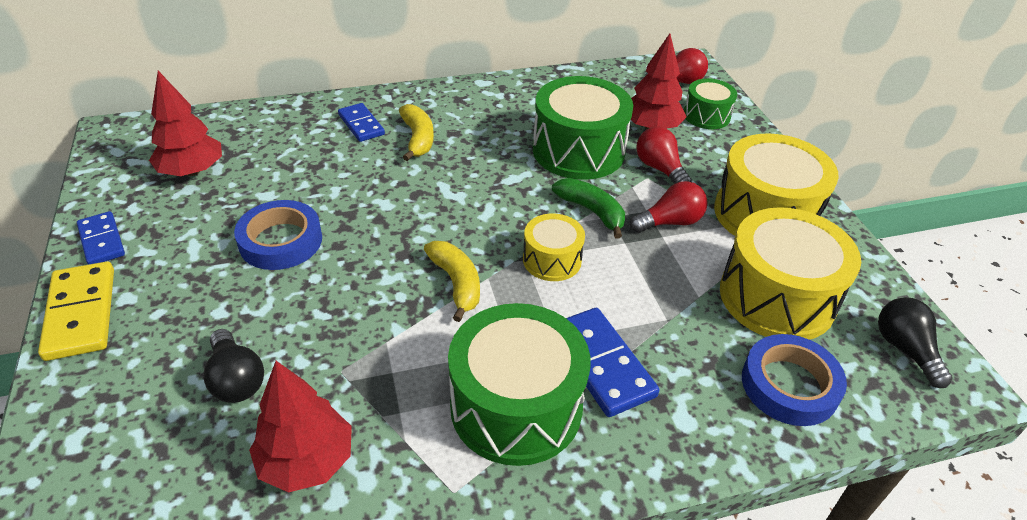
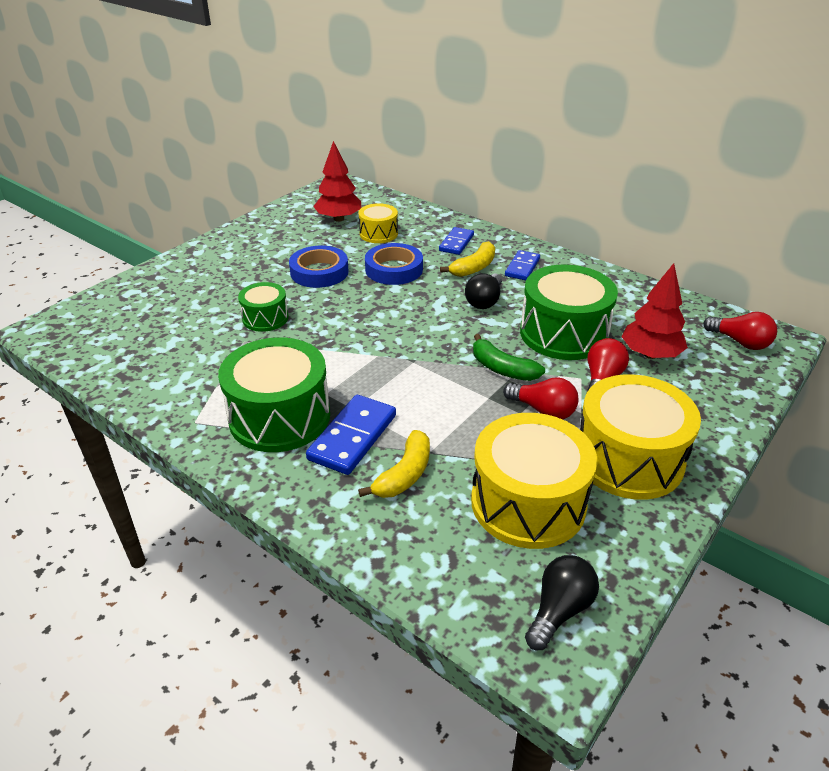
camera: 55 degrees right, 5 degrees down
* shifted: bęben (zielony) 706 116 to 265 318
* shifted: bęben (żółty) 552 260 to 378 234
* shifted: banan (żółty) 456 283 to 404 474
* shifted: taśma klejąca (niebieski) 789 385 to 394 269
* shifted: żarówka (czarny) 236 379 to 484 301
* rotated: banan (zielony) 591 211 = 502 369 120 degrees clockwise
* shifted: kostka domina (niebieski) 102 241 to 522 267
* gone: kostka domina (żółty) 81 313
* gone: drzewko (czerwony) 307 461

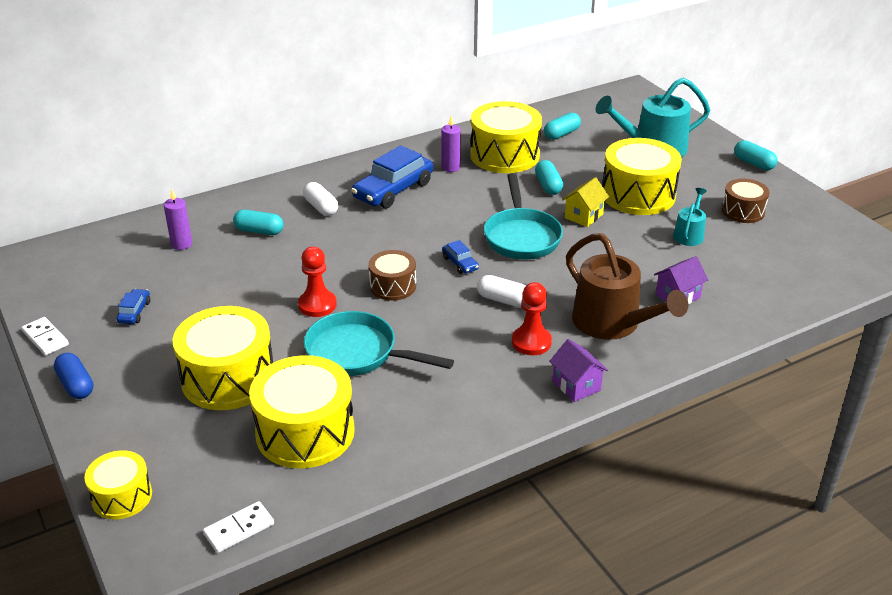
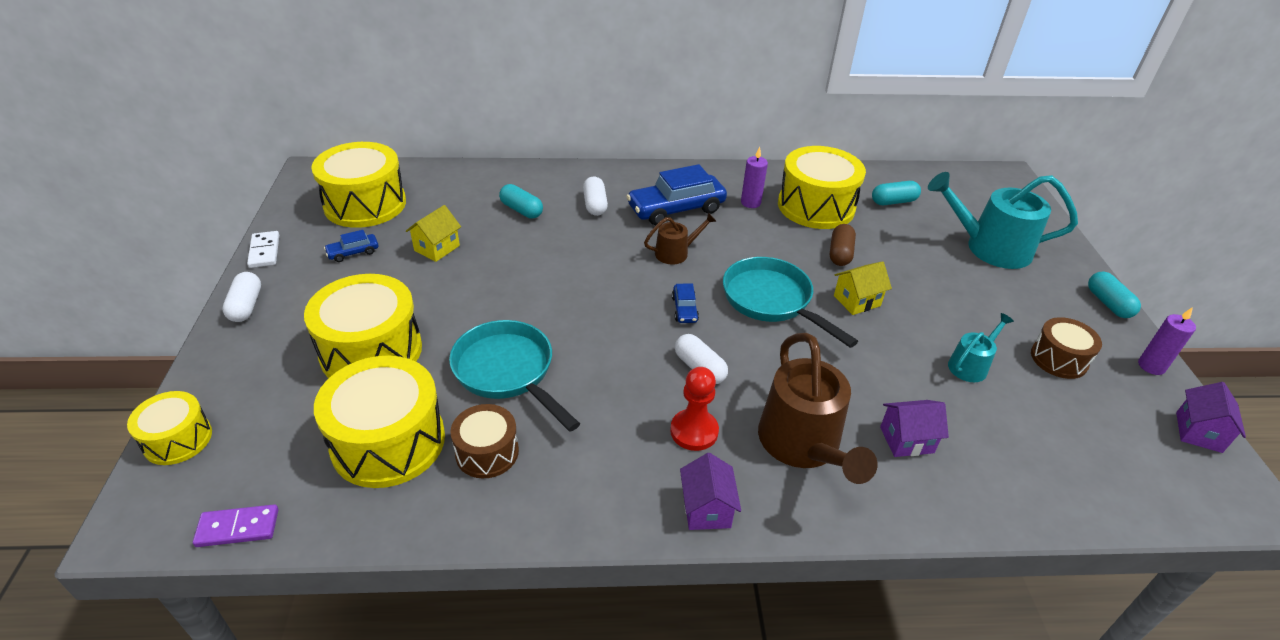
camera: 25 degrees right, 5 degrees up
* repainted: kostka domina (biały) 239 529 to kostka domina (fioletowy) 238 528
* repainted: kapsułka (niebieski) 76 385 to kapsułka (biały) 246 306
* shifted: bęben (żółty) 638 195 to 365 204
* rotated: samochód (niebieski) 134 312 = 353 252 150 degrees counterclockwise
* new: domek (żółty) 437 248
* shifted: bęben (brązowy) 393 286 to 487 452
* new: konewka (brązowy) 676 253
* rotated: patelnia (turkusowy) 521 236 = 771 301 120 degrees clockwise
* repainted: kapsułka (turkusowy) 548 186 to kapsułka (brązowy) 840 253
* shifted: świeca (fioletowy) 181 244 to 1151 366
* new: domek (fioletowy) 1198 432
* gone: pionek (czerwony) 317 305

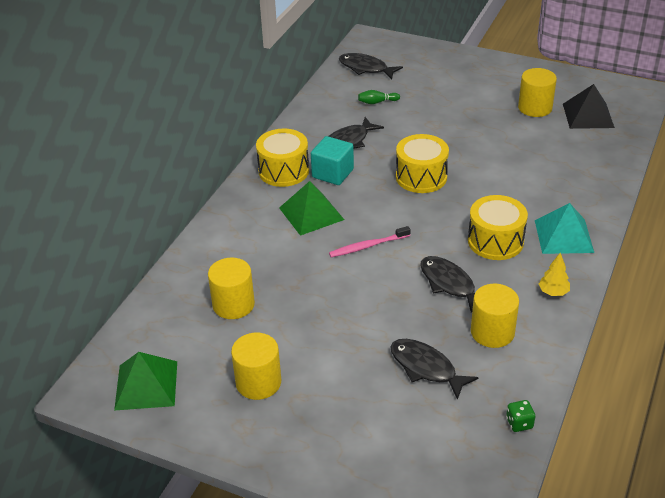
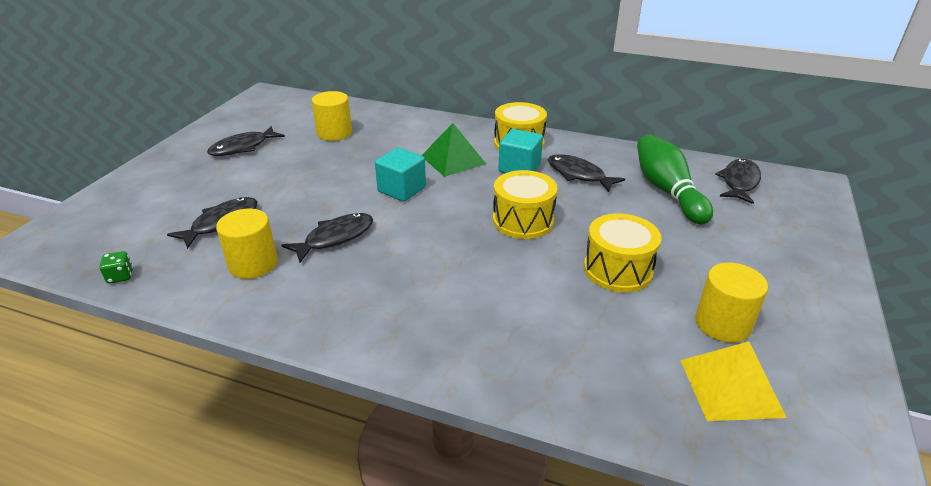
camera: 85 degrees right, 5 degrees down
* swapped: walec (żółty) 258 382 to ryba (czarny) 243 147
* swapped: szczoteczka do zębów (różowy) 367 246 to sześcian (turkusowy) 402 189
* shifted: bęben (żółty) 495 241 to 617 270
* scaled: kręgiel (zielony) 377 102 = 667 191 x2.43
* repainted: piramida (czarny) 588 115 to piramida (żółty) 731 387
* gone: piramida (zielony) 146 385
* gone: piramida (turkusowy) 564 236
* gone: drzewko (żółty) 553 292

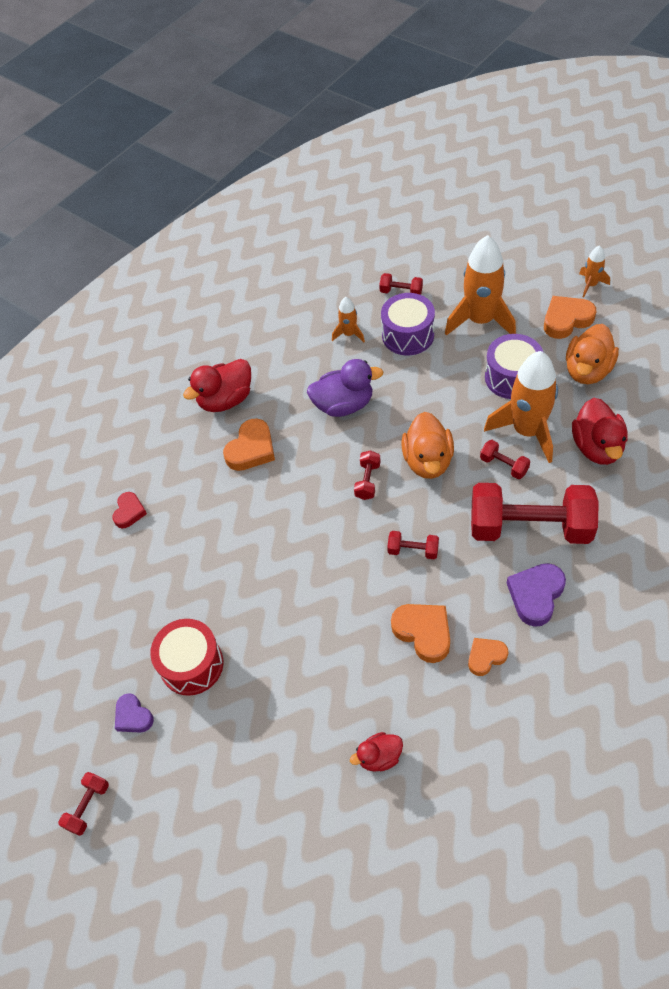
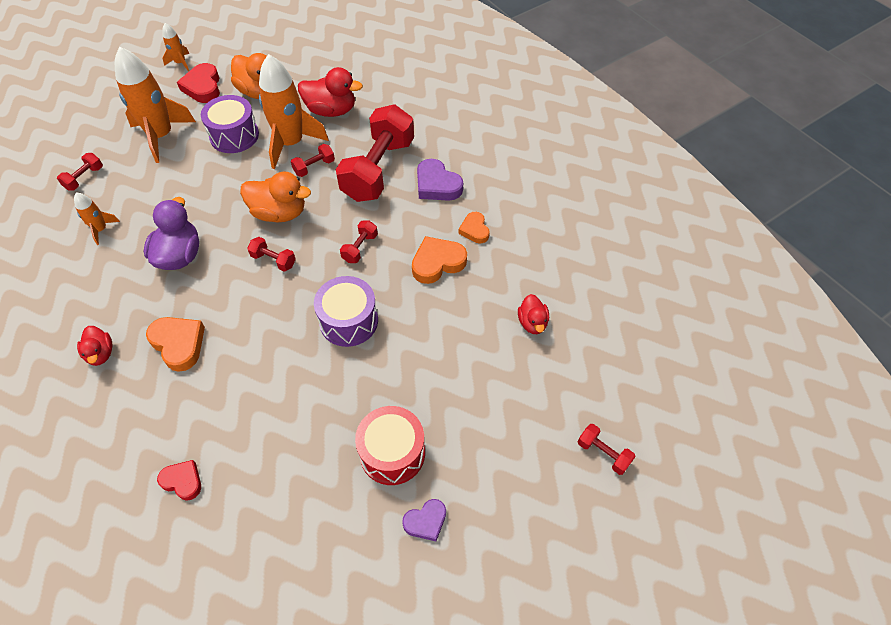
camera: 80 degrees left, 0 degrees up
* scaled: kaczka (czerwony) 225 400 = 101 353 x0.58
* repainted: serce (pomarańczowy) 566 320 to serce (czerwony) 203 87
* shifted: bęben (fioletowy) 408 335 to 349 321
* shifted: hantel (czerwony) 88 806 to 603 453

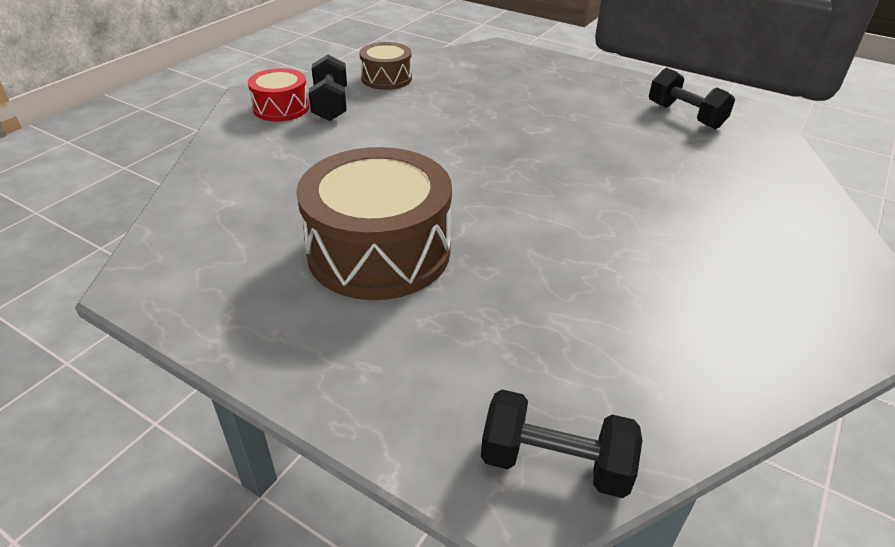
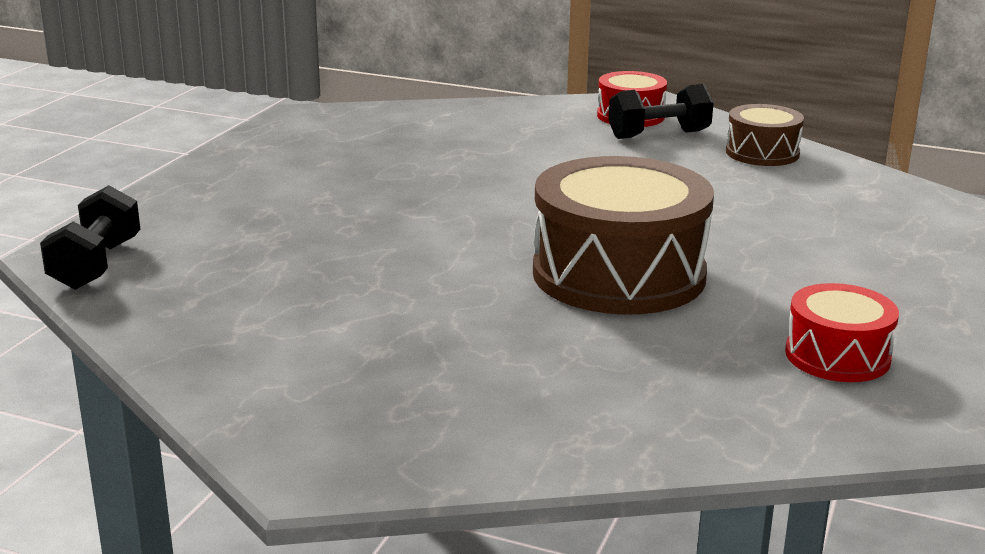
camera: 80 degrees right, 15 degrees down
* shifted: bęben (brązowy) 379 251 to 618 274
* swapped: hantel (czarny) 685 116 to bęben (czerwony) 837 356

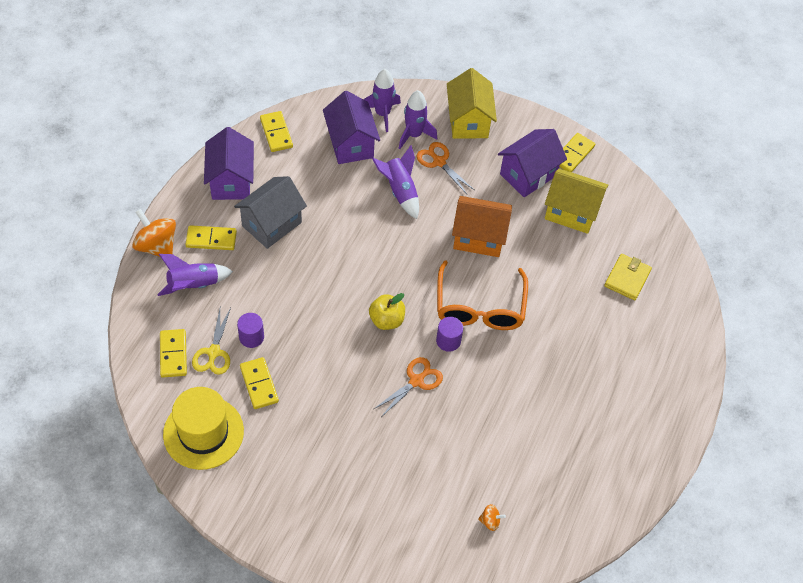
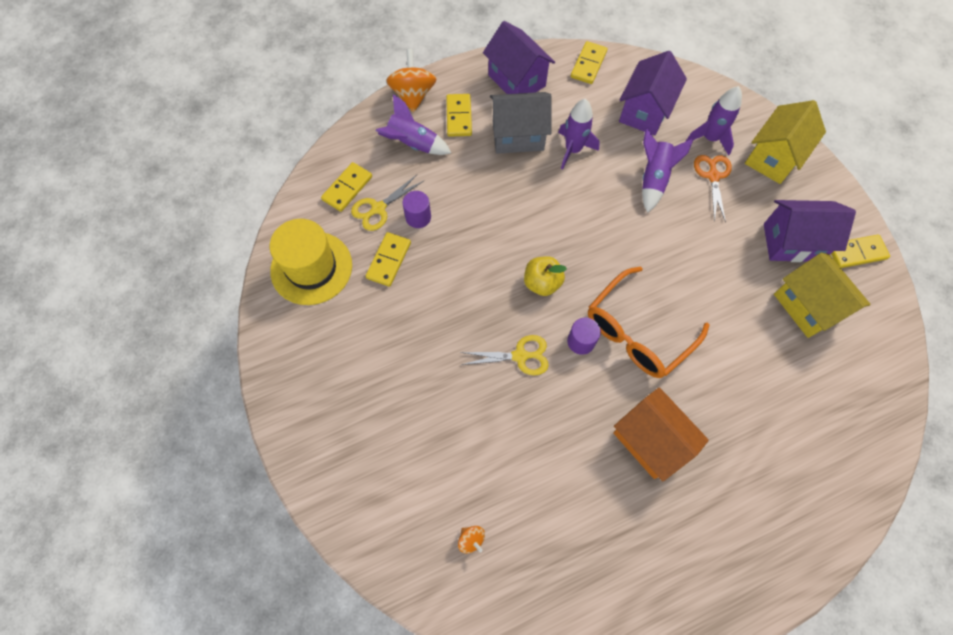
camera: 45 degrees right, 10 degrees up
* rotated: kostka domina (żółty) 211 239 = 459 117 45 degrees clockwise
* repainted: nożyczki (pomarańczowy) 416 381 to nożyczki (żółty) 520 356
* rotated: domek (fioletowy) 231 181 = 517 80 75 degrees counterclockwise
* shifted: rakieta (fioletowy) 382 114 to 573 150
* shifted: domek (pomarańczowy) 479 238 to 650 440
* gone: portfel (żółty) 627 278

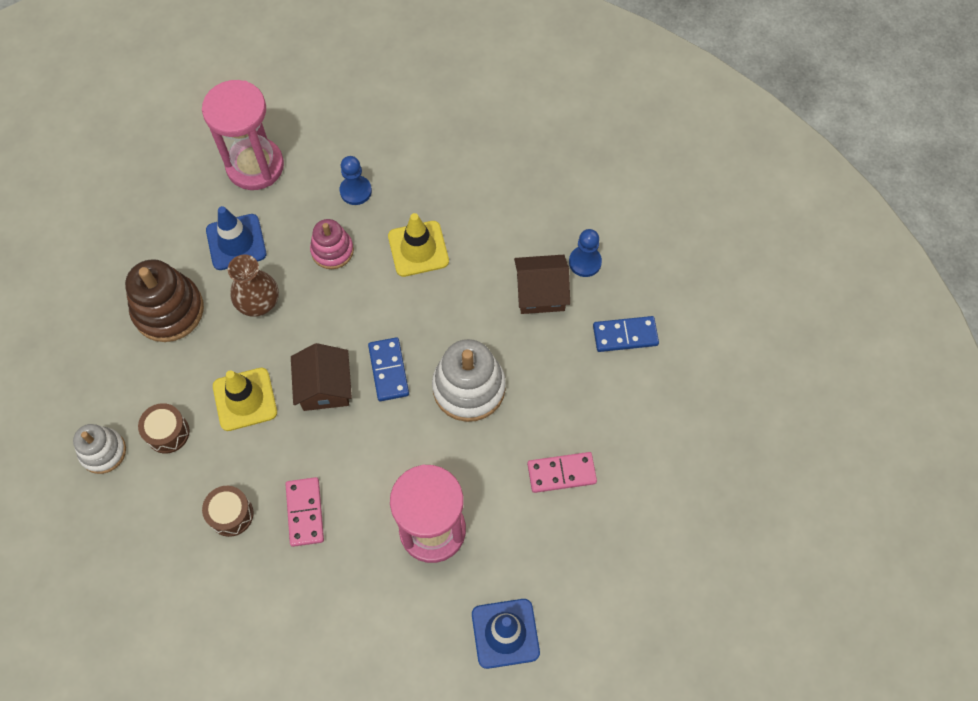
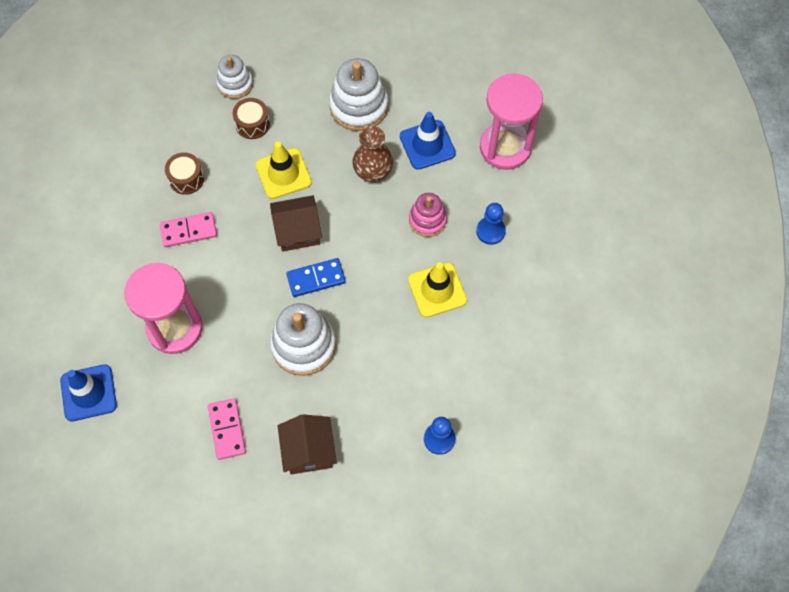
camera: 85 degrees right, 0 degrees up
* shifted: domek (brązowy) 540 292 to 308 450
* repainted: zabawka nakładanka (brązowy) 168 310 to zabawka nakładanka (biały) 359 106
* gone: kostka domina (niebieski) 625 335

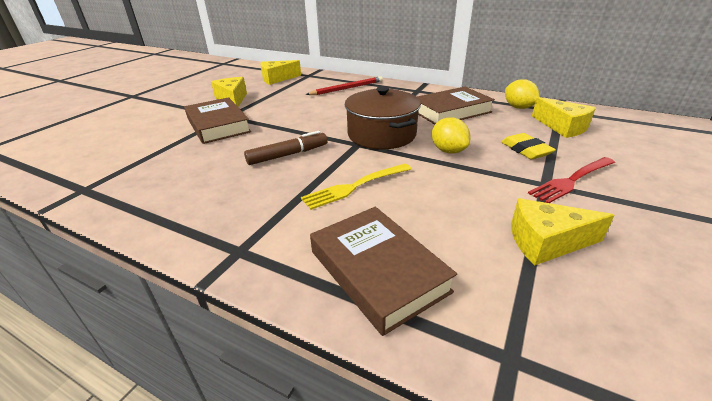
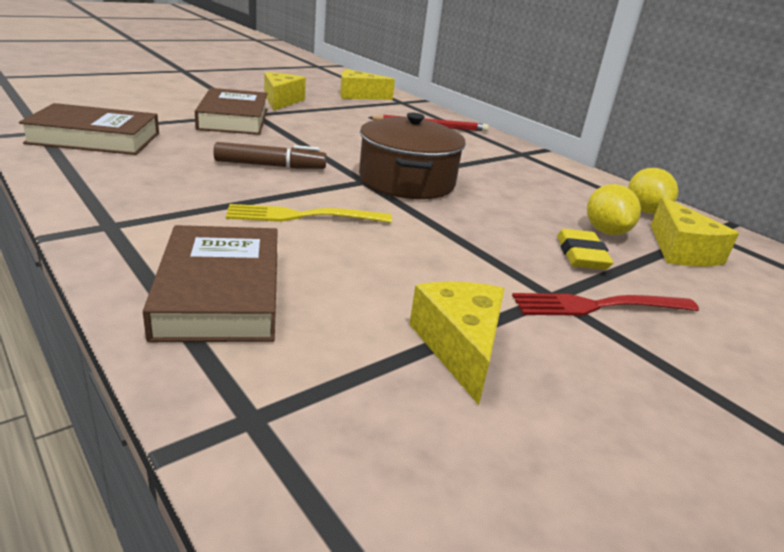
camera: 20 degrees right, 5 degrees down
* shifted: książka (brązowy) 451 111 to 95 138
* rotated: ser (żółty) 546 242 = 459 347 60 degrees clockwise
* shifted: cytryna (żółty) 448 151 to 606 231

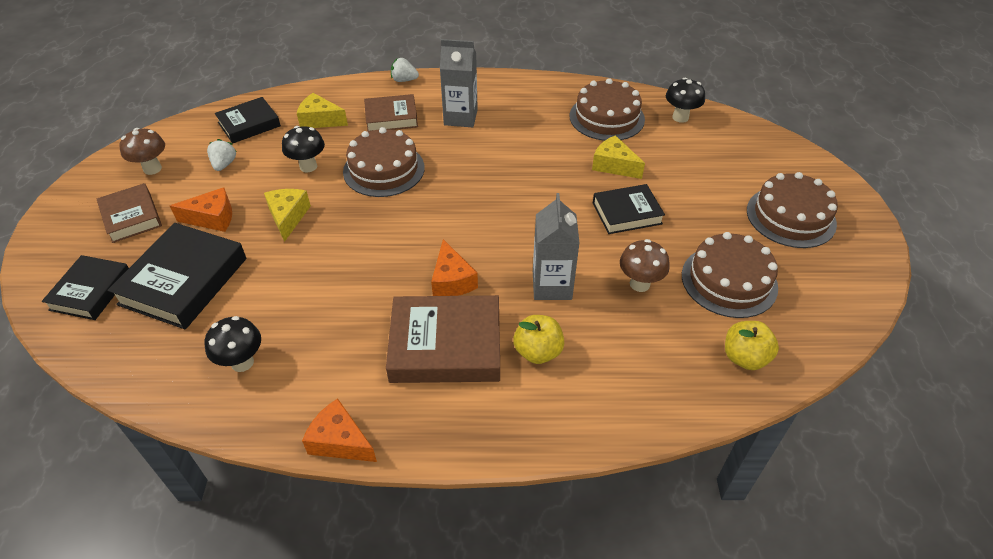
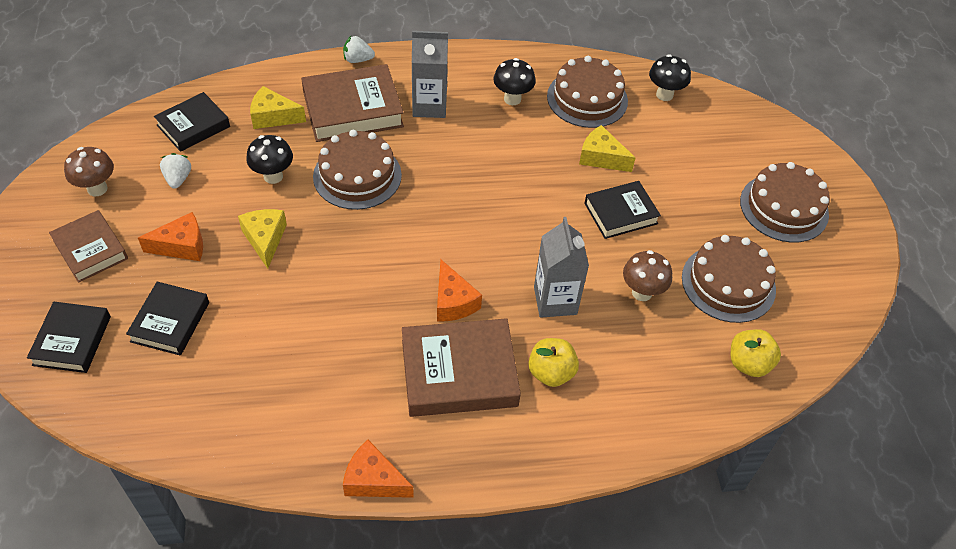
camera: 10 degrees left, 5 degrees up
* scaled: książka (czarny) 183 281 = 170 322 x0.63
* scaled: książka (brązowy) 391 117 = 353 109 x1.59
* shifted: grzyb (czarny) 242 362 to 512 99

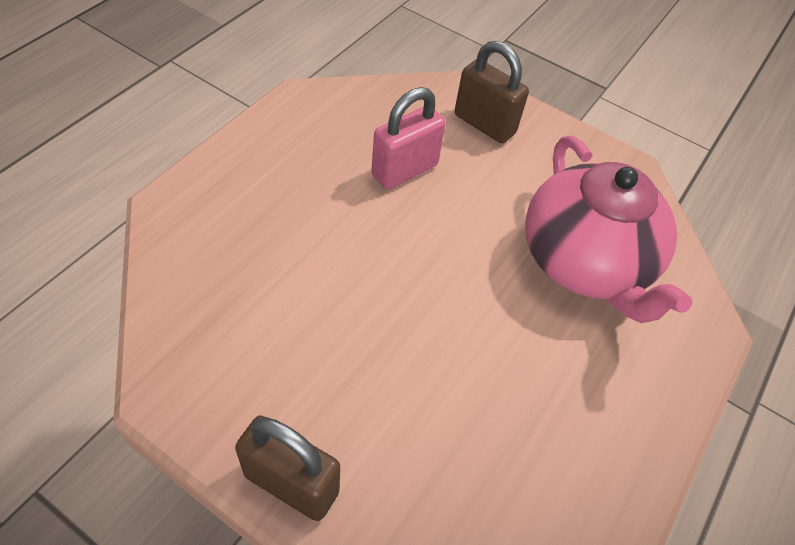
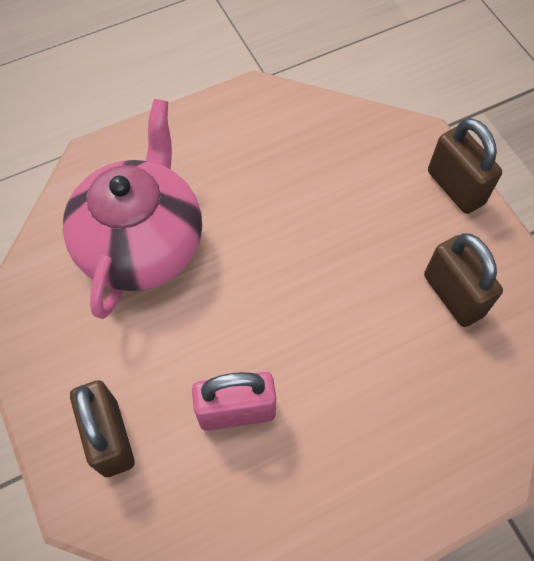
camera: 145 degrees left, 10 degrees up
* new: kłódka (brązowy) 453 295

